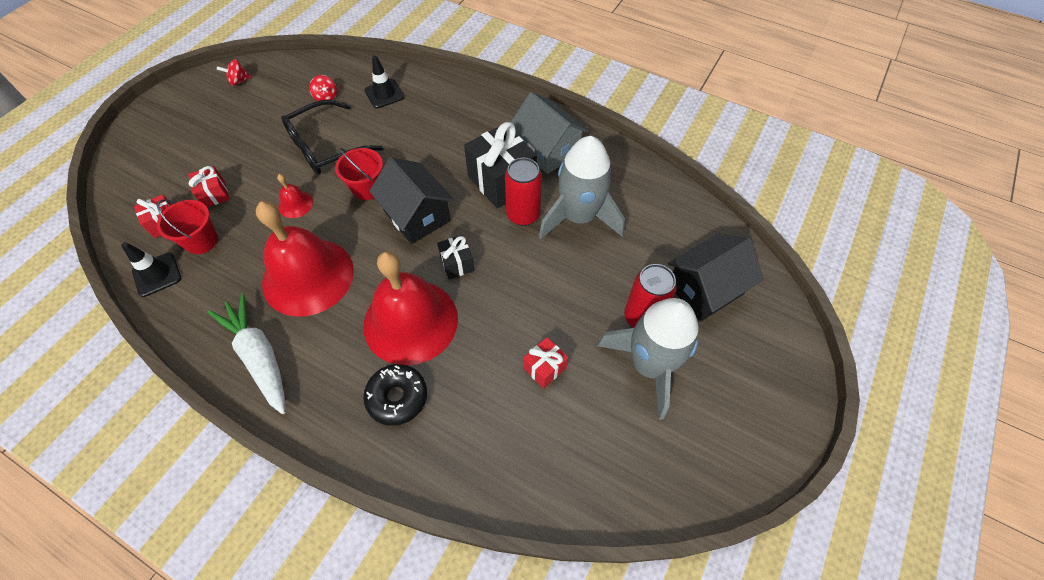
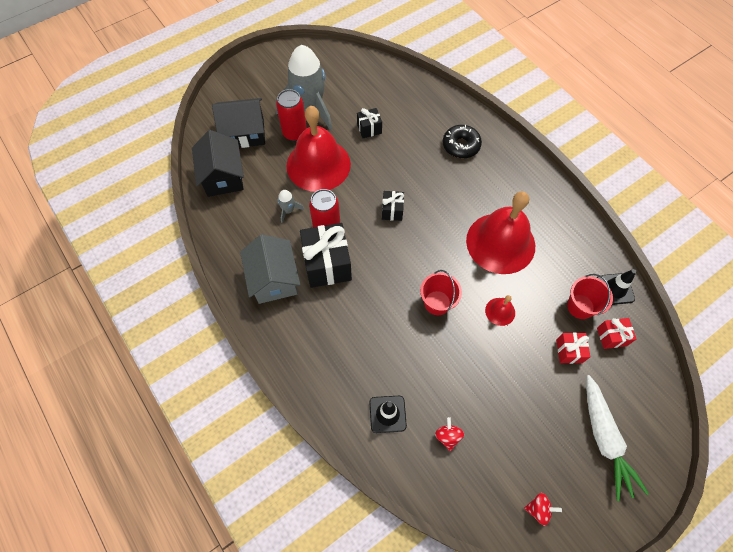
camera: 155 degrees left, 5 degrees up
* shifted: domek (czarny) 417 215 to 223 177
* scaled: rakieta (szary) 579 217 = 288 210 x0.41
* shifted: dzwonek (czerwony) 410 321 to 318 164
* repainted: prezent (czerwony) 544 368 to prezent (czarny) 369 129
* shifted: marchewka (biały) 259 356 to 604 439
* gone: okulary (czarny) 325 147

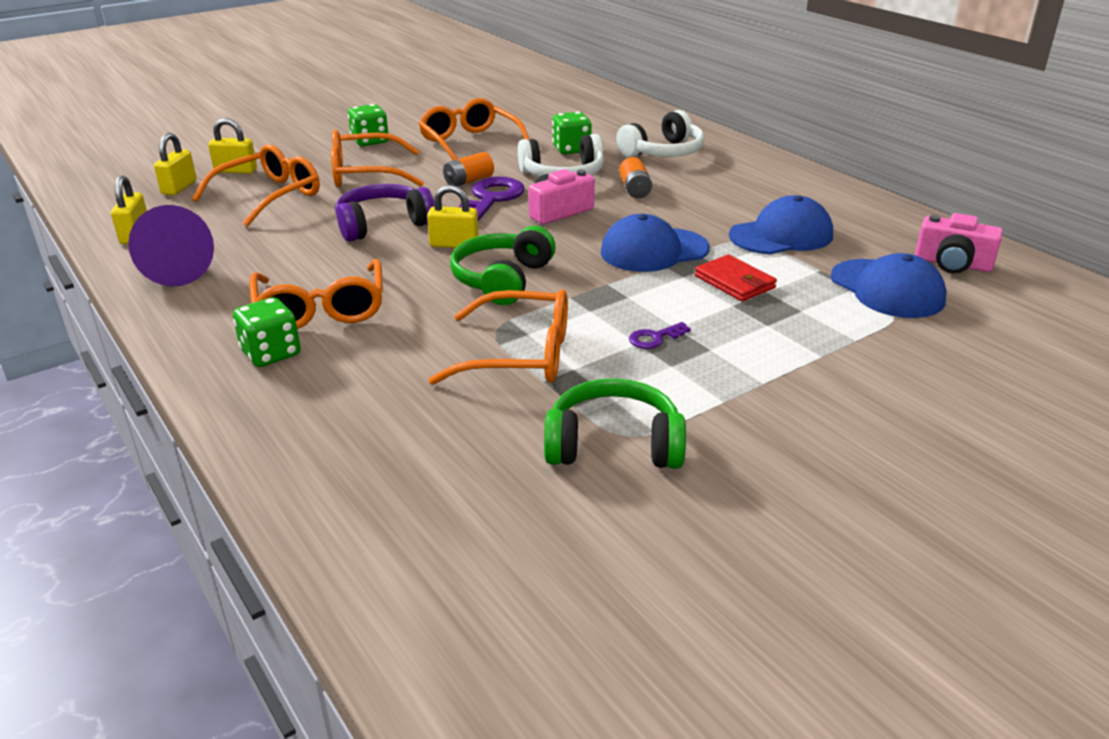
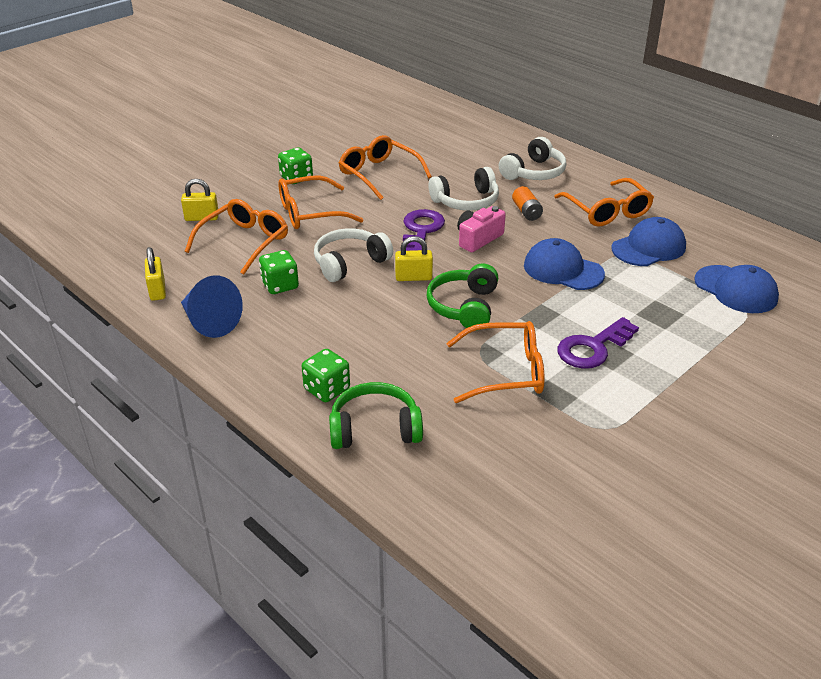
camera: 10 degrees left, 5 degrees up
* repainted: stożek (fioletowy) 174 270 to stożek (niebieski) 209 322
* shifted: kostka do gry (zielony) 571 149 to 280 285
* repainted: słuchawki (fioletowy) 383 225 to słuchawki (biały) 350 263
* shifted: słuchawki (zielony) 613 445 to 375 429
* rotated: czapka (niebieski) 654 250 = 563 270 60 degrees clockwise
* shifted: okulary (pomarańczowy) 321 309 to 607 211
* scaled: klucz (fioletowy) 655 338 = 593 348 x2.05
* gone: kłódka (żółty) 179 187
* gone: bateria (pomarańczowy) 469 181
* gone: portfel (czerwony) 734 282
* gone: aparat fotograficzny (różowy) 952 264

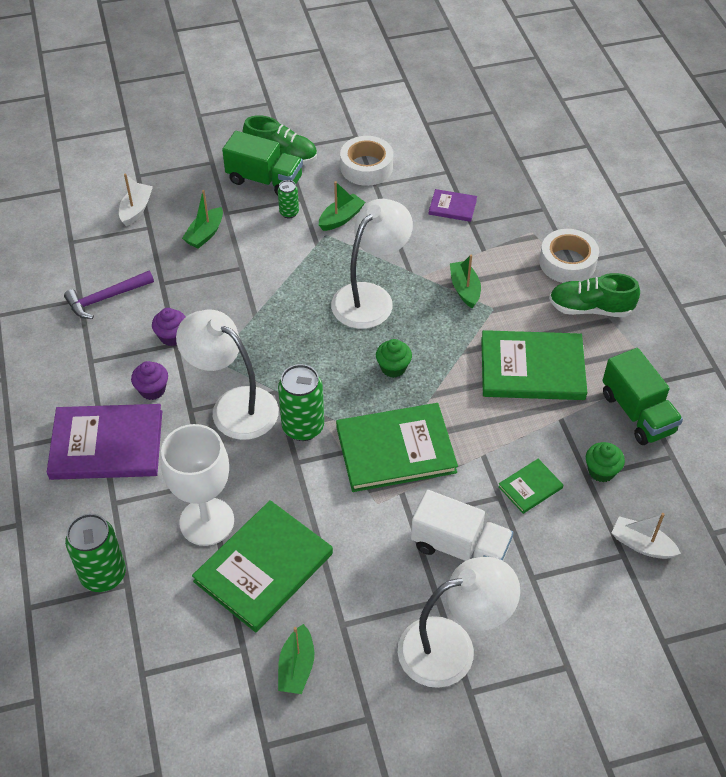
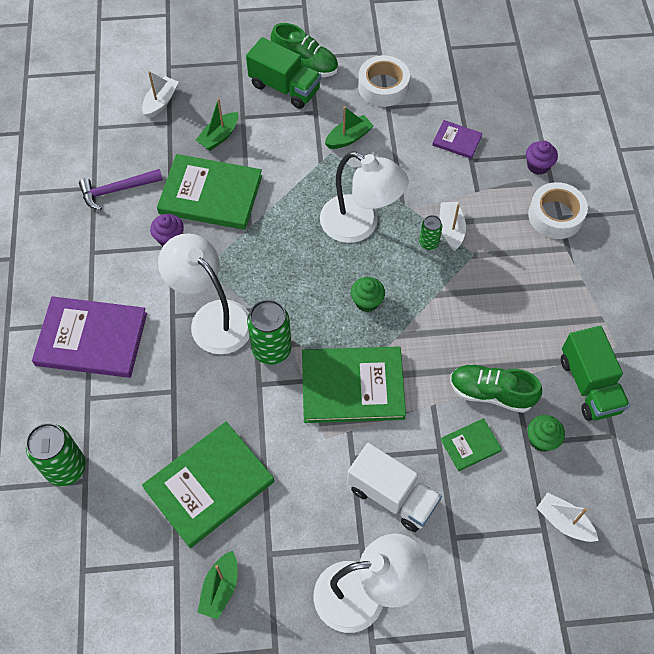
camera: 10 degrees right, 10 degrees up
* shifted: książka (zielony) 532 368 to 210 194
* rotated: lampka (biały) 370 297 = 360 225 75 degrees clockwise
* shifted: puszka (zielony) 289 213 to 428 243
* repainted: łódka (zielony) 465 289 to łódka (biały) 451 229
* shifted: but (zielony) 590 308 to 491 393
* shifted: muffinka (fioletowy) 152 390 to 538 166
* gone: kielich (biały) 207 521

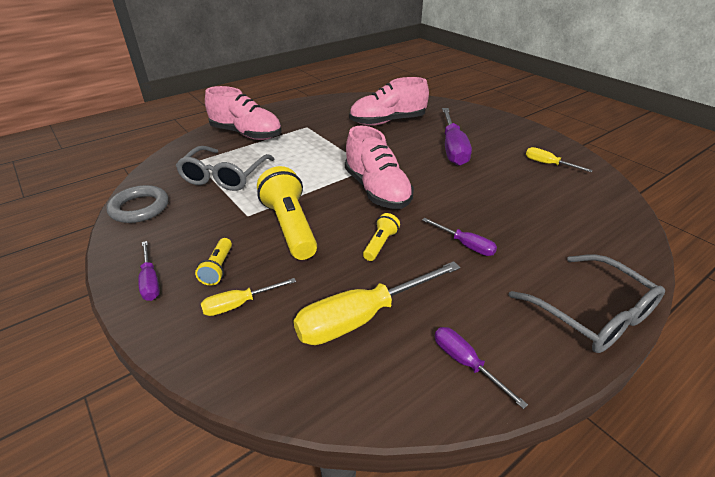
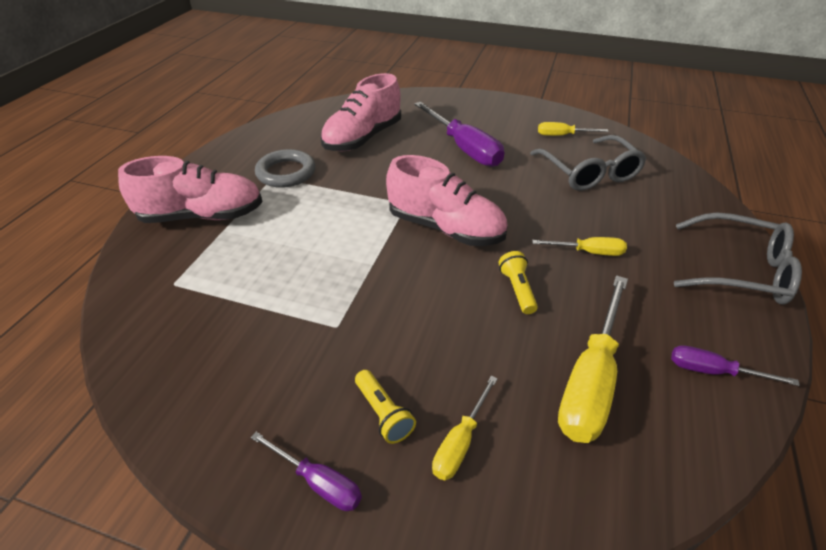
camera: 35 degrees left, 5 degrees up
* shifted: pierścień (szary) 139 208 to 286 173
* shifted: okulary (szary) 224 176 to 589 173
* repainted: śrubokręt (fioletowy) 465 245 to śrubokręt (żółty) 588 252
* gone: latarka (żółty) 290 227

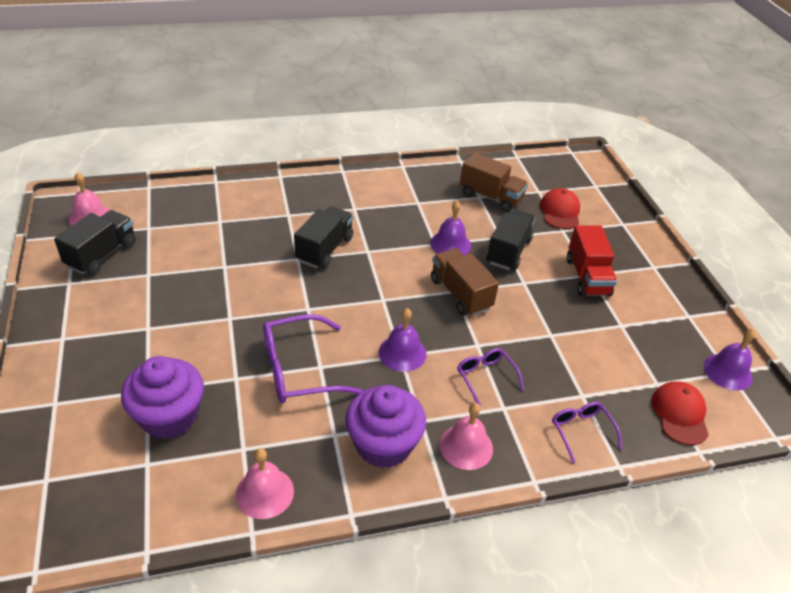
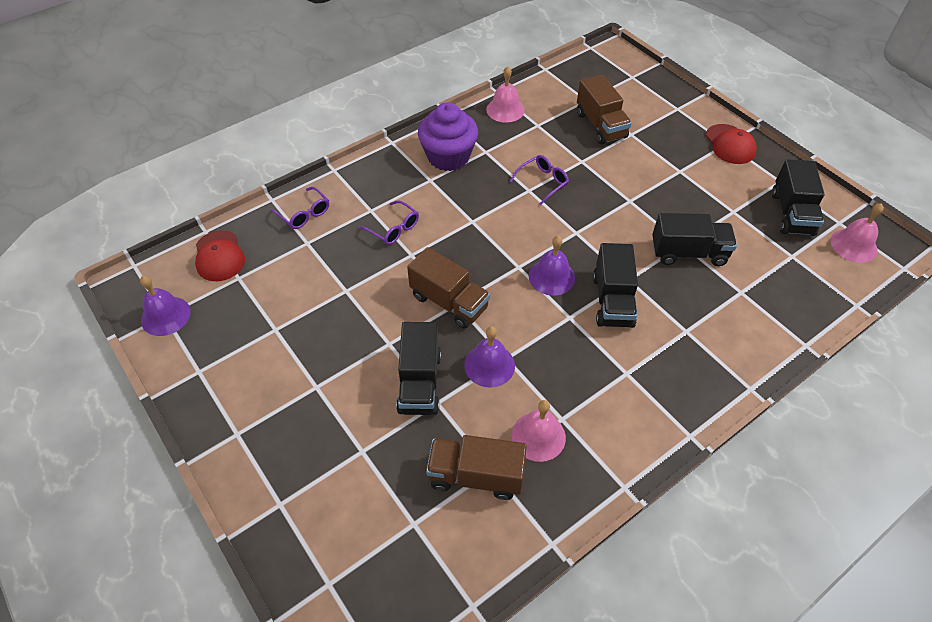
camera: 160 degrees right, 10 degrees up
* scaled: okulary (fioletowy) 298 370 = 543 182 x0.57
* shifted: dzwonek (różowy) 466 446 to 538 436
* shifted: dzwonek (fioletowy) 402 353 to 551 277
* swapped: muffinka (fioletowy) 169 416 to ciężarówka (brązowy) 600 125
* new: ciężarówka (czarny) 688 253
* shifted: czapka (czerwony) 560 211 to 730 144
* gone: ciężarówka (czerwony) 587 277

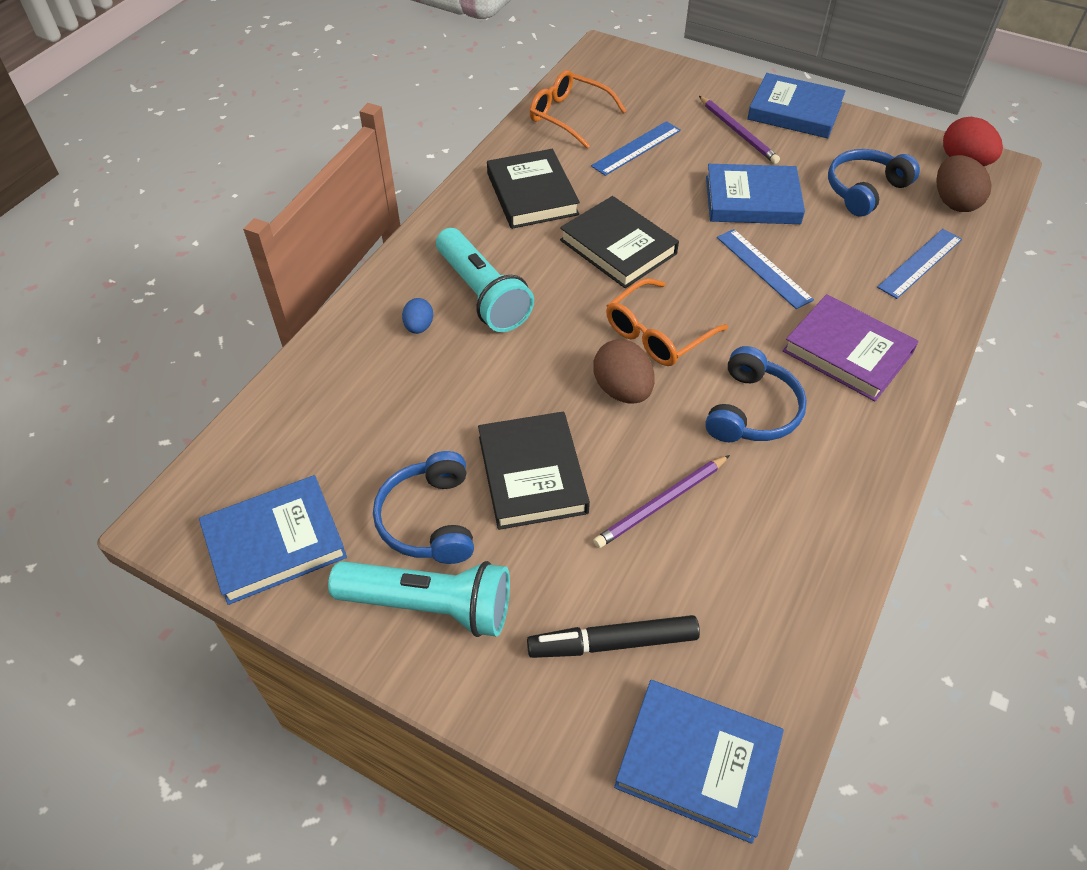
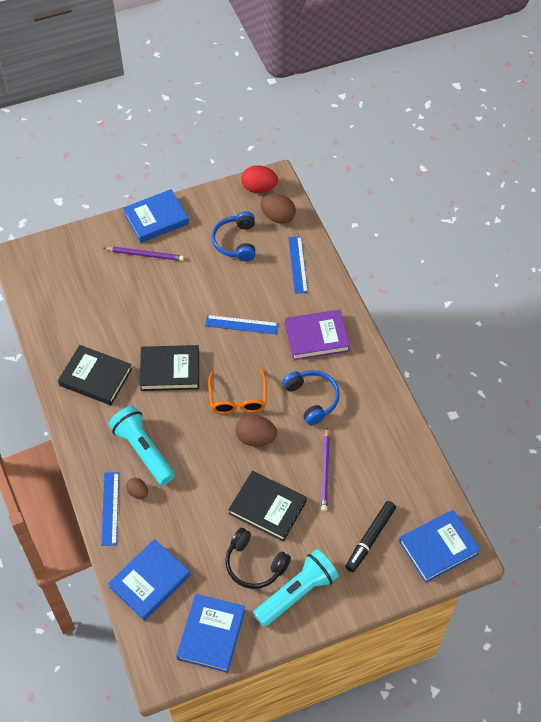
camera: 50 degrees left, 5 degrees up
* shifted: linijka (niebieski) 636 148 to 110 508
* shifted: książka (niebieski) 752 200 to 150 581
* rotated: latarka (turkusowy) 482 294 = 143 450 135 degrees counterclockwise
* repainted: jajko (niebieski) 419 327 to jajko (brązowy) 138 492
* repainted: słuchawki (niebieski) 429 519 to słuchawki (czarny) 254 564
* gone: okulary (pomarańczowy) 569 116

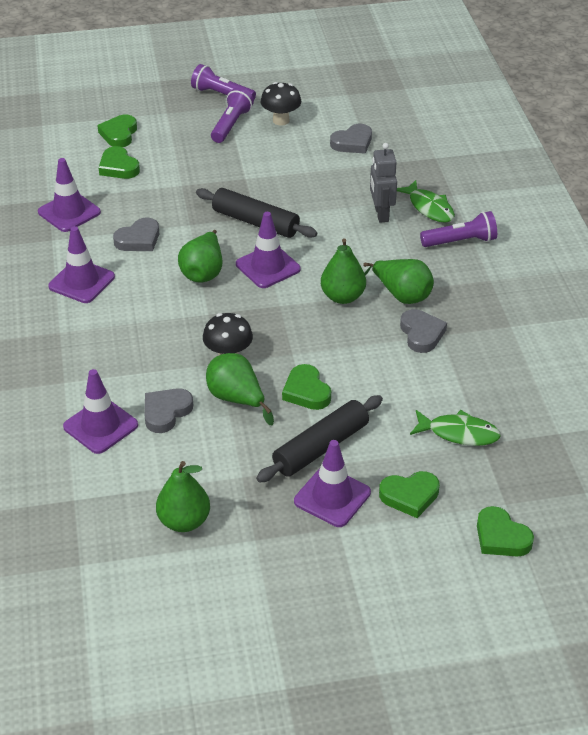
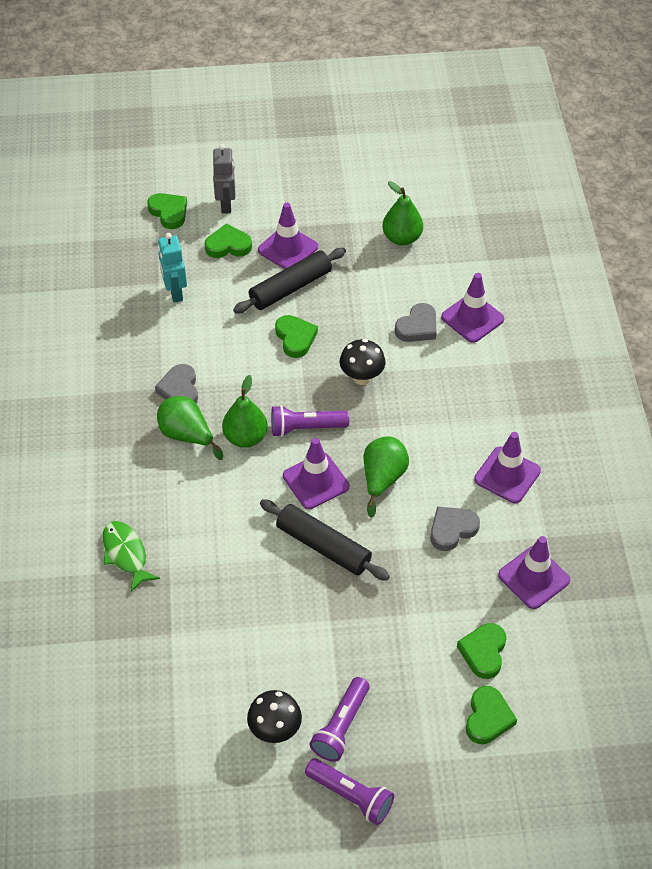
camera: 175 degrees left, 10 degrees up
* swapped: ryba (zielony) 459 433 to robot (turkusowy) 175 292
* shifted: robot (szary) 381 214 to 226 204
* shifted: latarka (fioletowy) 460 241 to 306 428
* rotated: serce (zielony) 118 167 = 483 652 135 degrees counterclockwise
* gone: gruszka (zielony) 236 399
* gone: serce (szary) 352 143

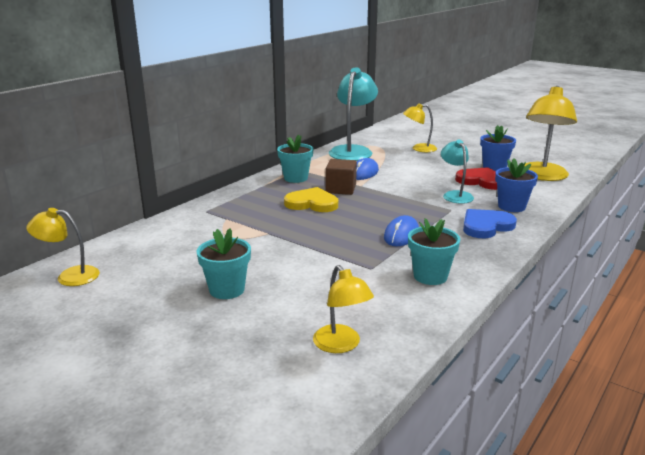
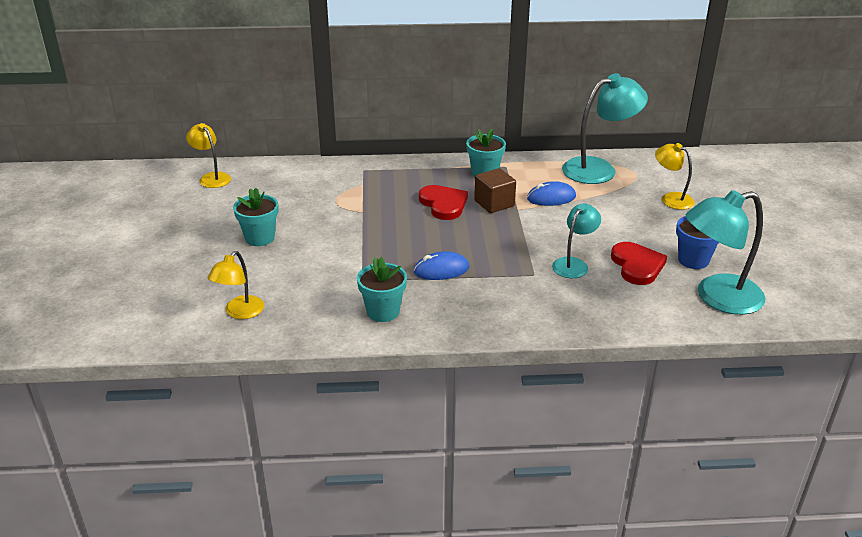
camera: 50 degrees right, 10 degrees up
* repainted: serce (żółty) 312 203 to serce (czerwony) 443 204
* repainted: lampka (żółty) 542 176 to lampka (turkusowy) 717 297
* gone: serce (niebieski) 486 226
* gone: doniczka (niebieski) 511 206

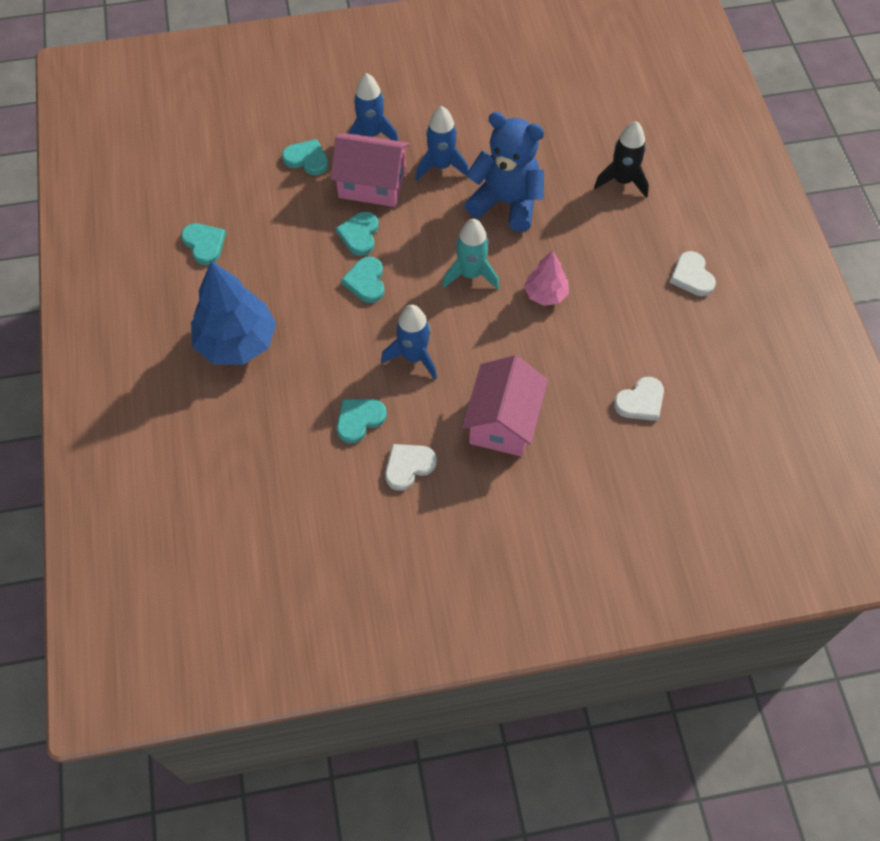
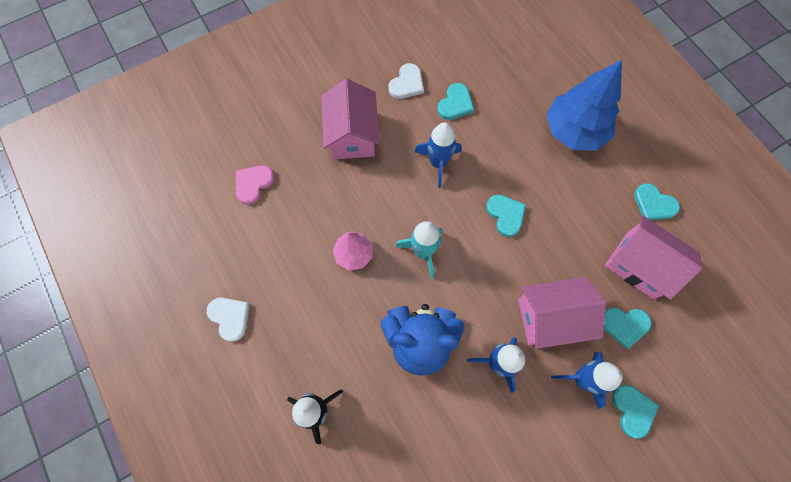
camera: 160 degrees right, 10 degrees up
* repainted: serce (biały) 640 401 to serce (różowy) 253 184
* new: domek (różowy) 639 265
* shifted: serce (turkusowy) 359 234 to 632 410

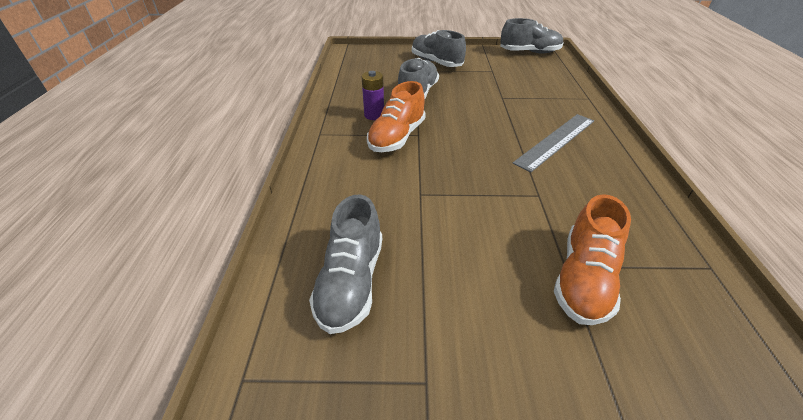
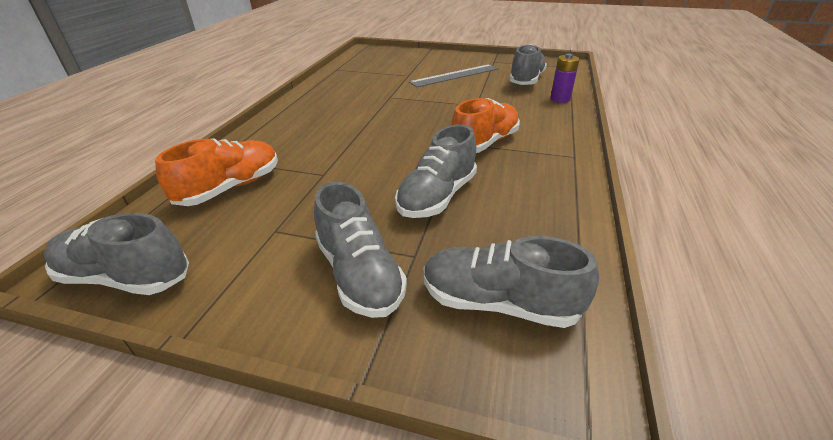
camera: 165 degrees left, 5 degrees down
* shifted: but (pomarańczowy) 583 279 to 231 188
* shifted: linijka (szary) 556 141 to 455 75
* new: but (szary) 499 303
* shifted: bateria (fioletowy) 374 115 to 560 99

